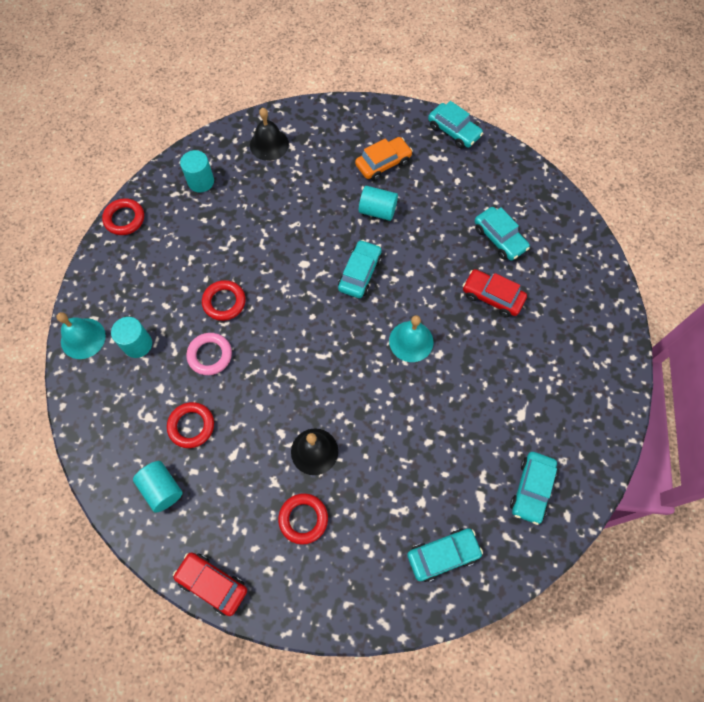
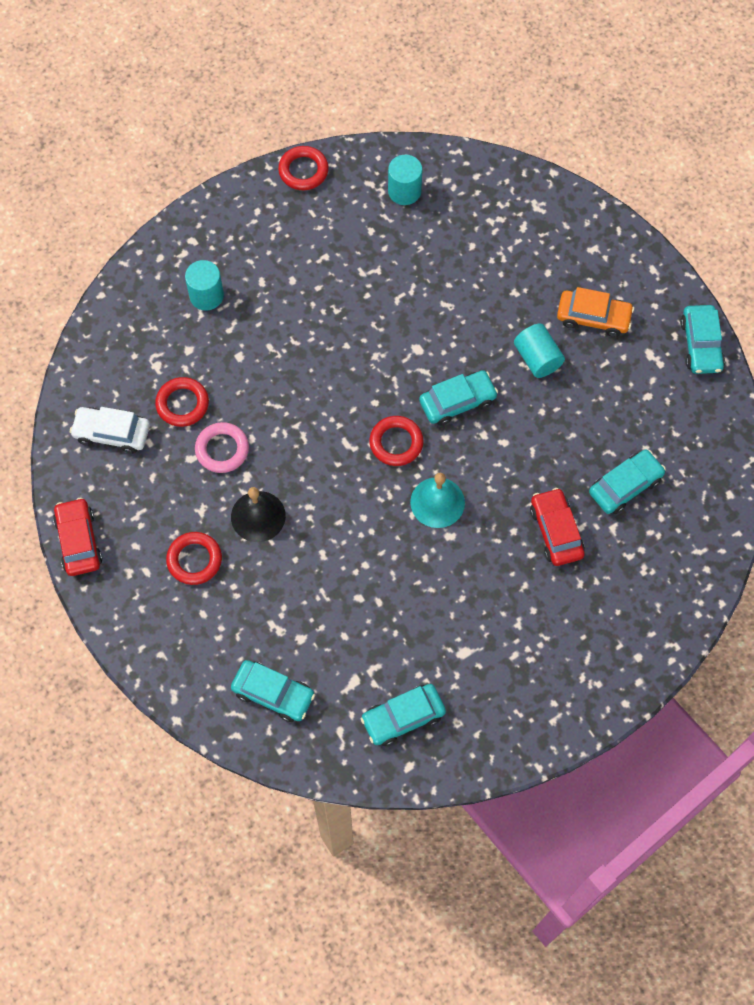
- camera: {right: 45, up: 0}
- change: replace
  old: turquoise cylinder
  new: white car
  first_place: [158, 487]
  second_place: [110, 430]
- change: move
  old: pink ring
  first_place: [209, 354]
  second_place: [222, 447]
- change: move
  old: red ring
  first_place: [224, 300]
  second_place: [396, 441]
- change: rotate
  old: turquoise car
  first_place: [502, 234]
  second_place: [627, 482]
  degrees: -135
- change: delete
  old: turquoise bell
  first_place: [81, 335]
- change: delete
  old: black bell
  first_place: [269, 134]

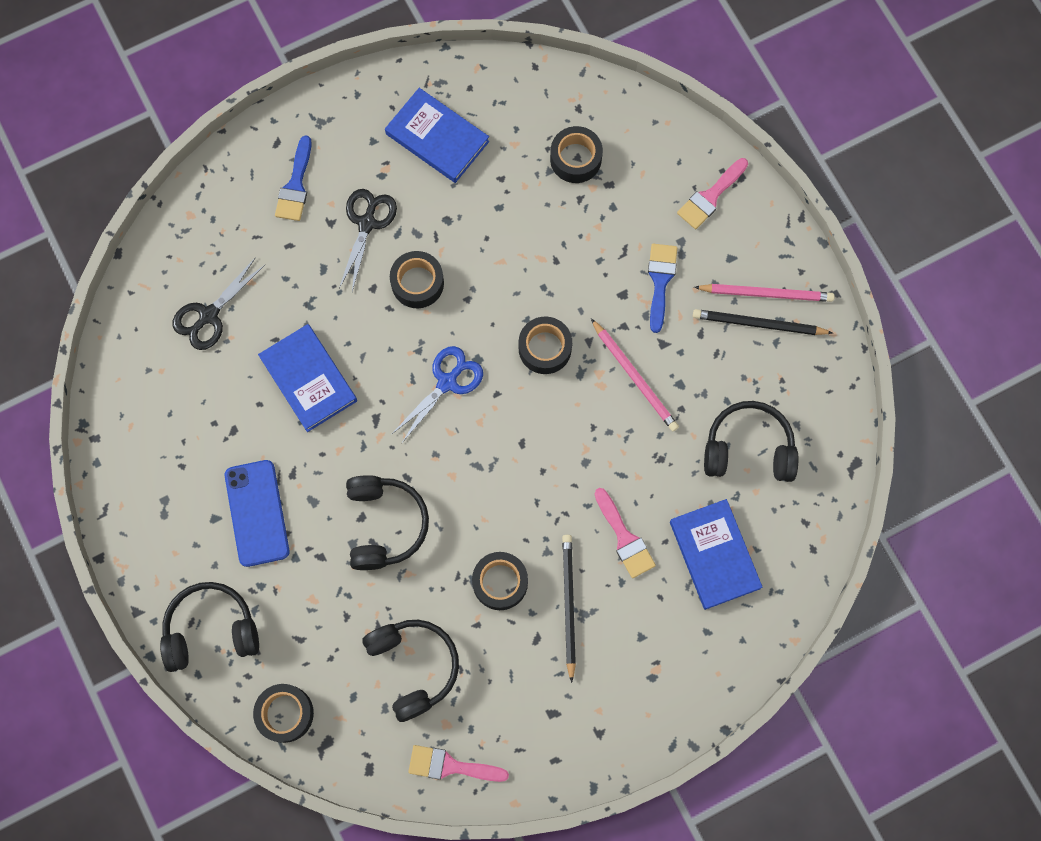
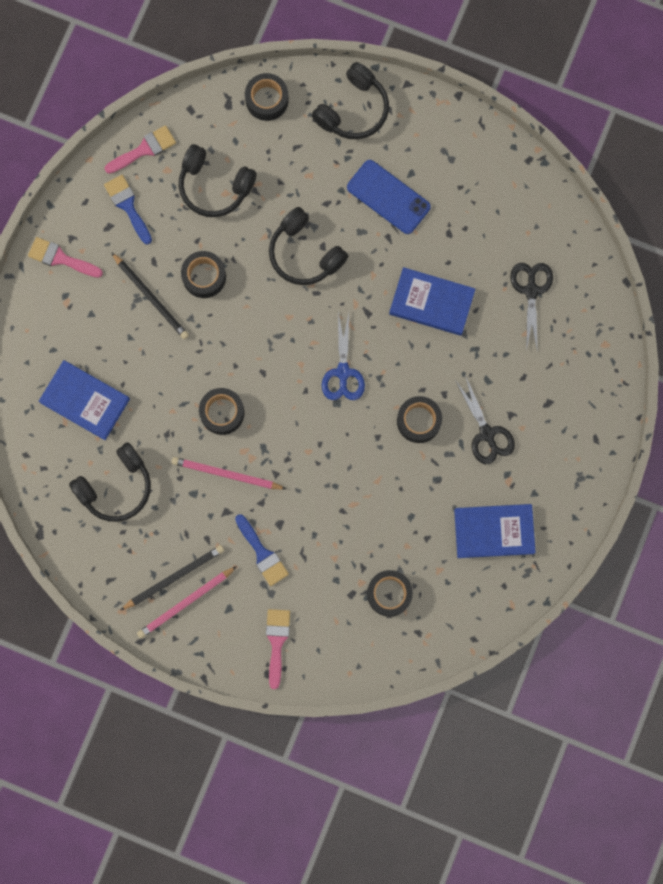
- camera: {right: 140, up: 5}
- change: move
  old: pink brush
  first_place: [625, 533]
  second_place: [65, 257]
- change: move
  old: blue brush
  first_place: [293, 178]
  second_place: [128, 210]
- change: move
  old: black tape
  first_place: [545, 345]
  second_place: [221, 411]

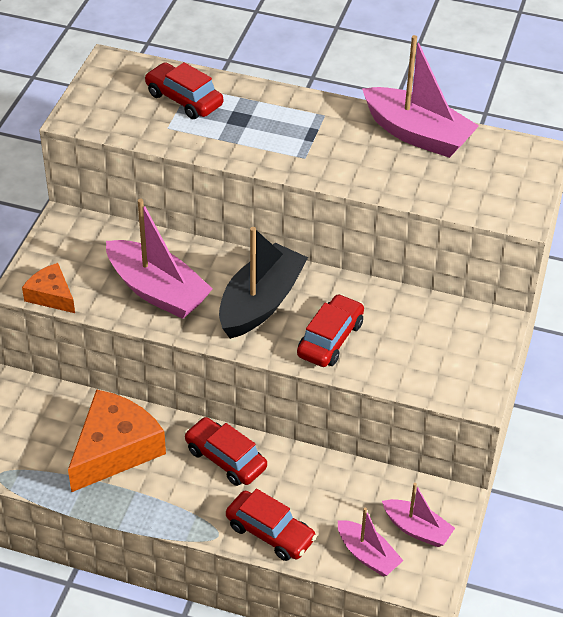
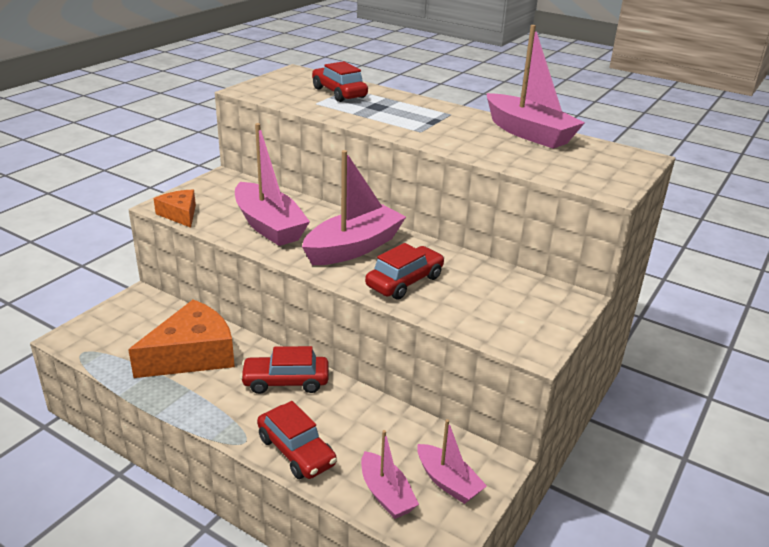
- camera: {right: 15, up: -15}
- change: rotate
  old: red car
  first_place: [225, 451]
  second_place: [284, 370]
  degrees: -60
- change: recolor
  old: black boat
  new: pink boat
  first_place: [263, 283]
  second_place: [354, 207]

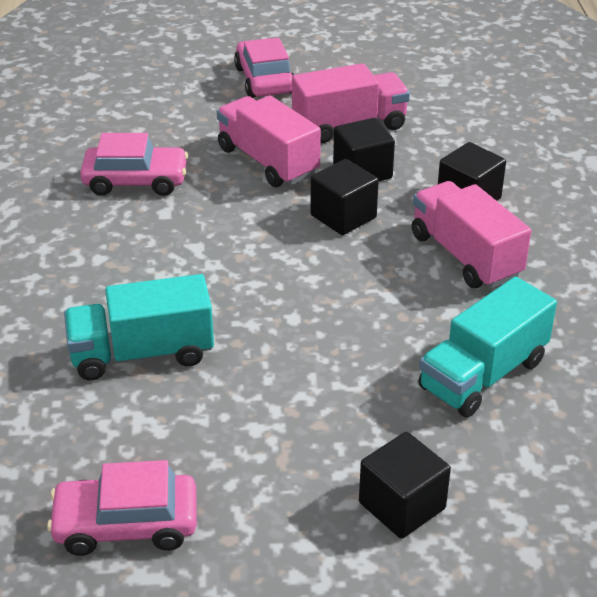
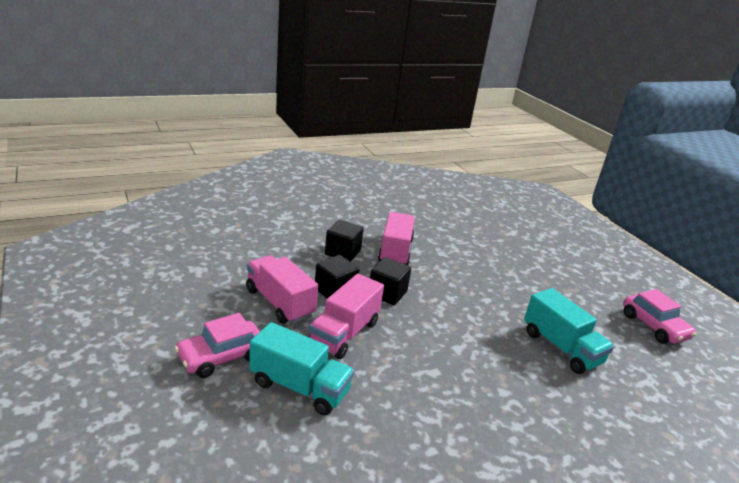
- camera: {right: -115, up: -10}
- change: move
  old: turquoise truck
  first_place: [487, 347]
  second_place: [301, 368]
- change: rotate
  old: pink truck
  first_place: [471, 235]
  second_place: [396, 238]
  degrees: 150
- change: delete
  old: pink car
  first_place: [134, 164]
- change: delete
  old: black cube
  first_place: [405, 485]

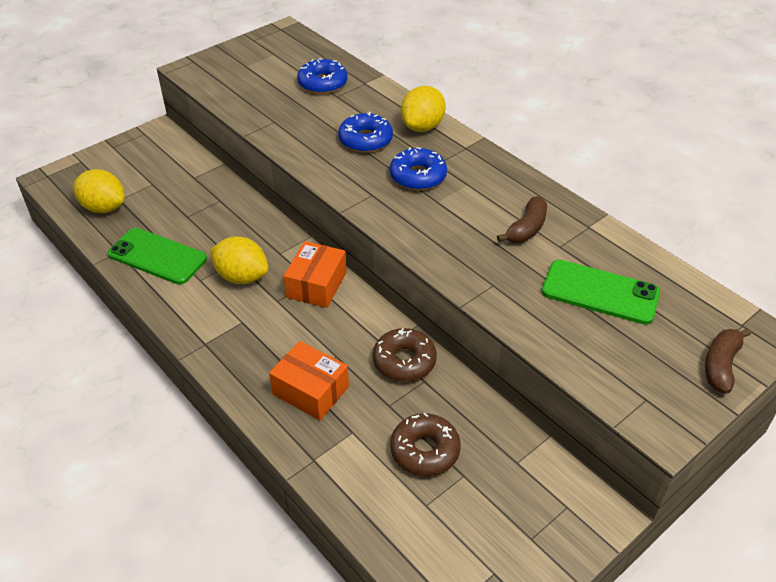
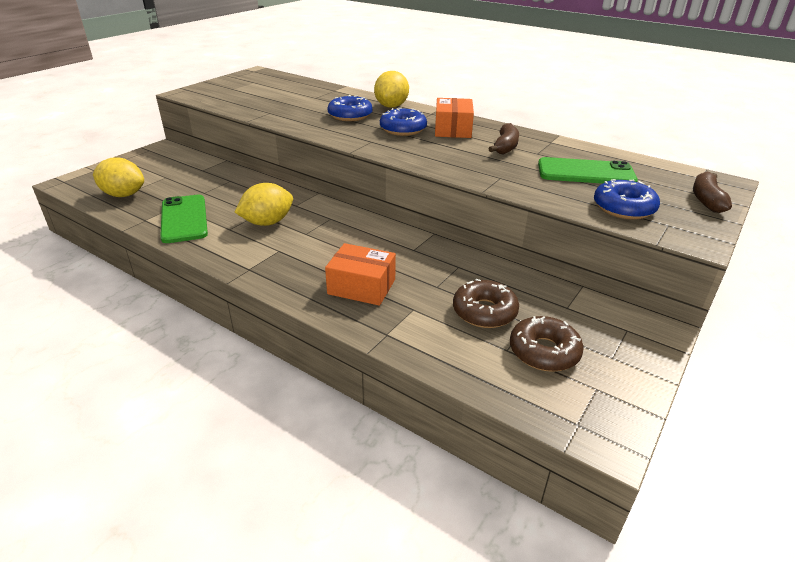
- camera: {right: -15, up: -10}
- change: rotate
  old: green phone
  first_place: [157, 256]
  second_place: [184, 219]
  degrees: 60
- change: rotate
  old: yellow lemon
  first_place: [239, 260]
  second_place: [264, 204]
  degrees: -45
- change: move
  old: orange box
  first_place: [315, 274]
  second_place: [454, 118]
- change: move
  old: brown donut
  first_place: [405, 355]
  second_place: [547, 344]
- change: move
  old: blue donut
  first_place: [322, 76]
  second_place: [627, 199]

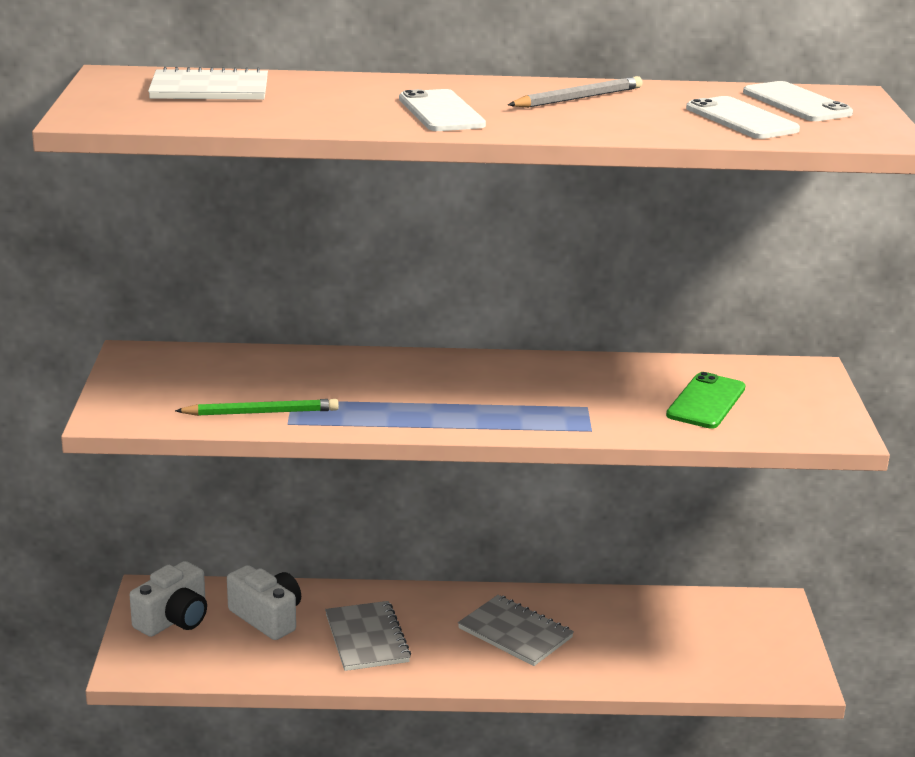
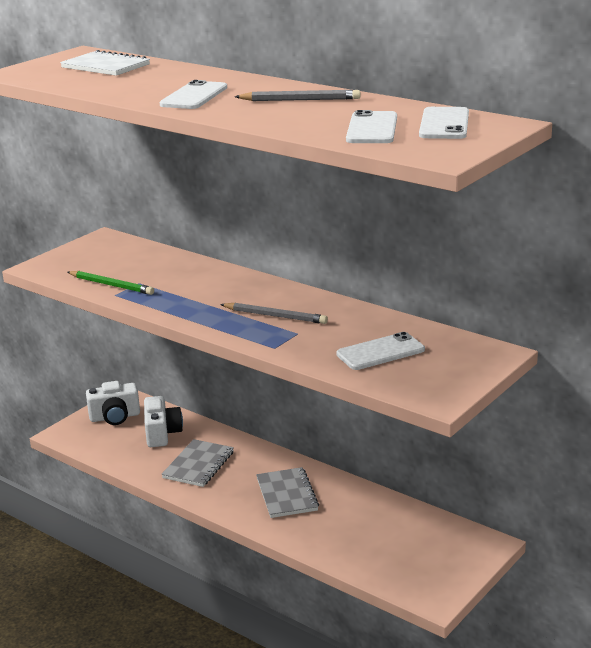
- camera: {right: 40, up: 0}
- change: insert
  new: grey pencil
  second_place: [274, 313]
- change: recolor
  old: green phone
  new: white phone
  first_place: [706, 400]
  second_place: [380, 351]

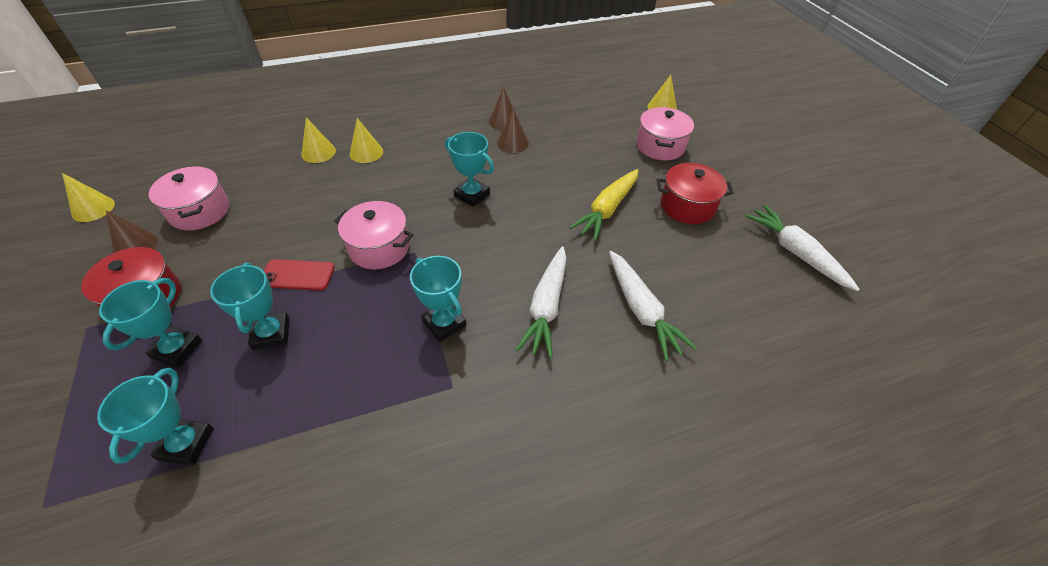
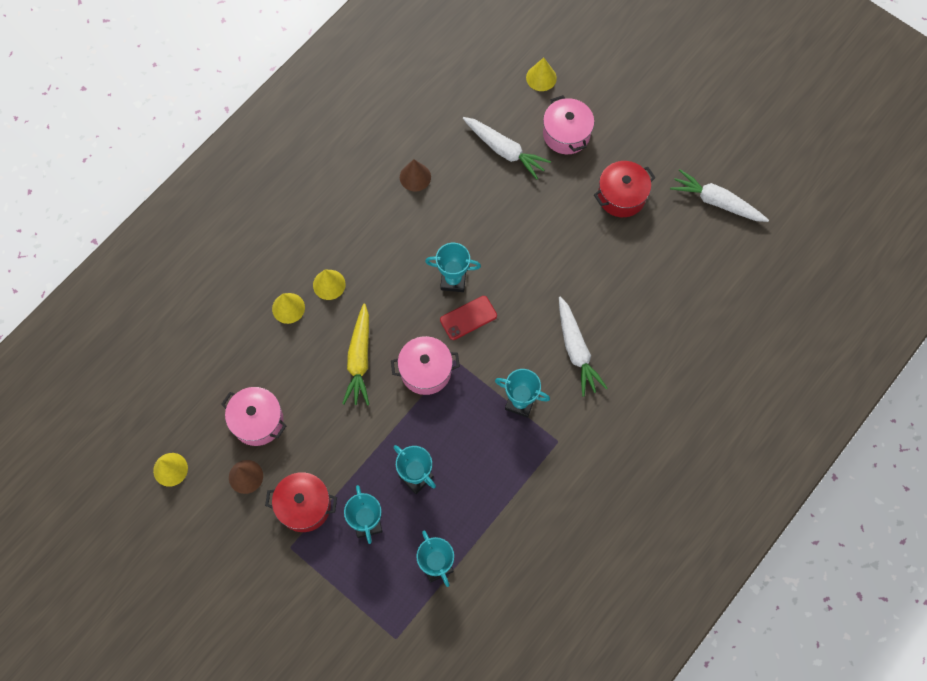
- camera: {right: -30, up: 20}
- change: move
  old: yellow carrot
  first_place: [604, 205]
  second_place: [355, 355]
- change: move
  old: red phone
  first_place: [299, 275]
  second_place: [468, 318]
- change: move
  old: white carrot
  first_place: [653, 306]
  second_place: [507, 148]
- change: delete
  old: brown cone
  first_place: [513, 131]

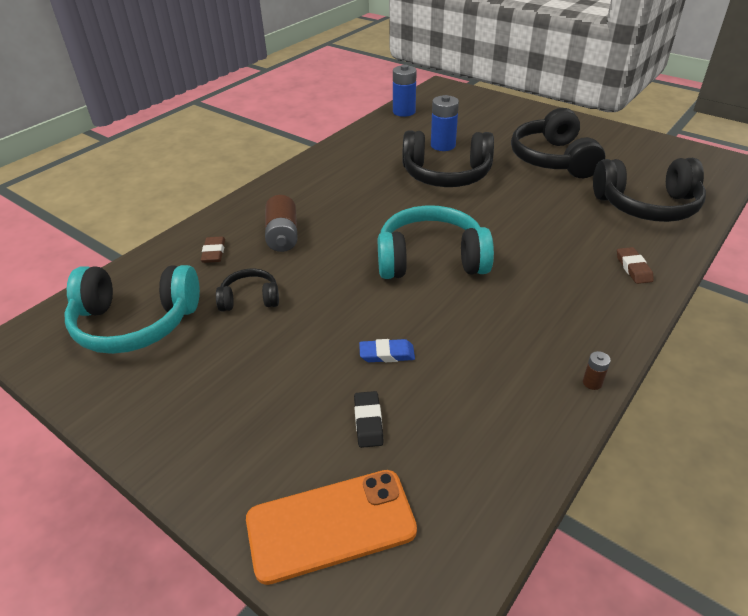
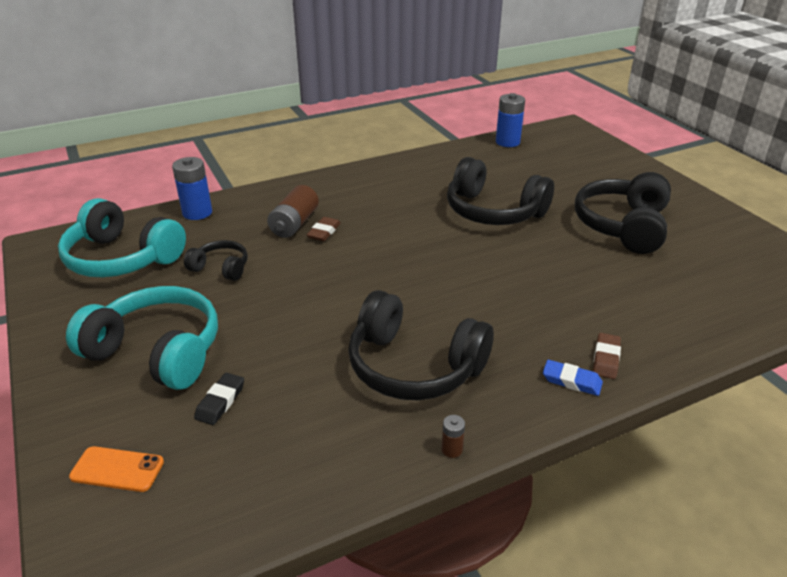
- camera: {right: 25, up: -5}
- change: move
  old: turquoise headphones
  first_place: [436, 242]
  second_place: [142, 338]
- change: resize
  old: orange phone
  first_place: [331, 527]
  second_place: [116, 469]
  factor: 0.55
- change: move
  old: blue battery
  first_place: [445, 123]
  second_place: [192, 188]
- change: move
  old: brown eraser
  first_place: [213, 249]
  second_place: [323, 229]
- change: move
  old: black headphones
  first_place: [649, 190]
  second_place: [421, 345]
- change: move
  old: blue eraser
  first_place: [387, 350]
  second_place: [573, 378]

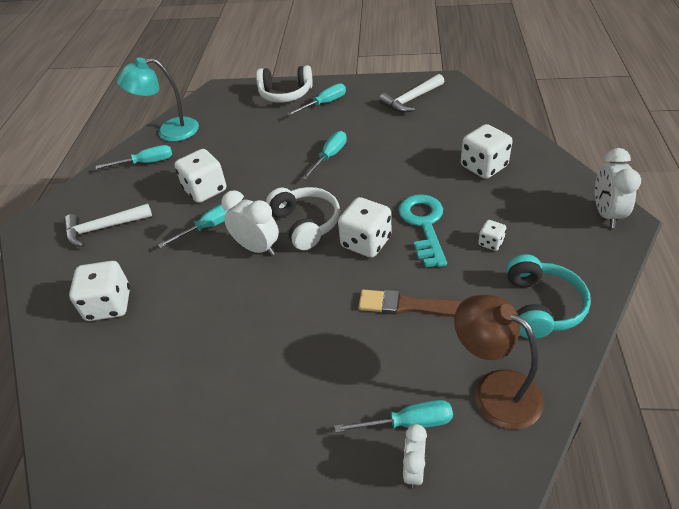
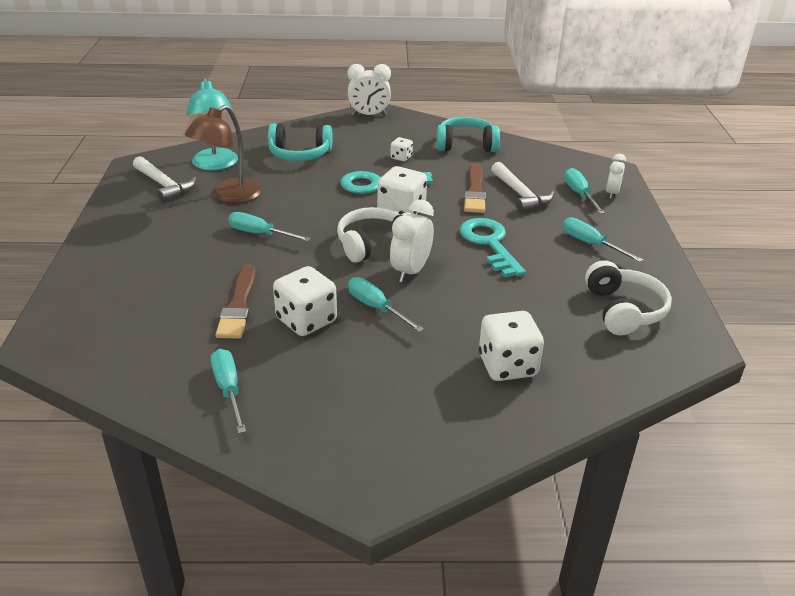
- camera: {right: -100, up: -10}
- change: move
  old: brown lamp
  first_place: [499, 362]
  second_place: [223, 154]
- change: move
  old: turquoise lamp
  first_place: [158, 99]
  second_place: [212, 124]
- change: insert
  new: brown brush
  second_place: [236, 301]
- change: replace
  old: white dice
  new: turquoise headphones
  first_place: [486, 151]
  second_place: [300, 142]
- change: insert
  new: turquoise key
  second_place: [493, 247]
- change: move
  old: white hammer
  first_place: [108, 225]
  second_place: [522, 187]
- change: move
  old: turquoise screwdriver
  first_place: [316, 99]
  second_place: [603, 239]
- change: move
  old: white headphones
  first_place: [284, 84]
  second_place: [628, 298]
- change: rotate
  old: white clock
  first_place: [415, 456]
  second_place: [616, 176]
  degrees: -75

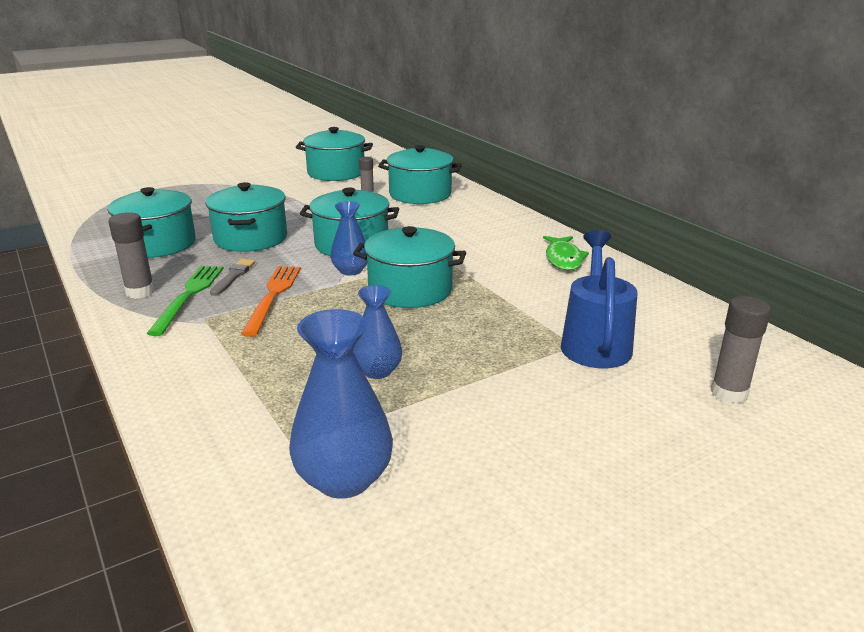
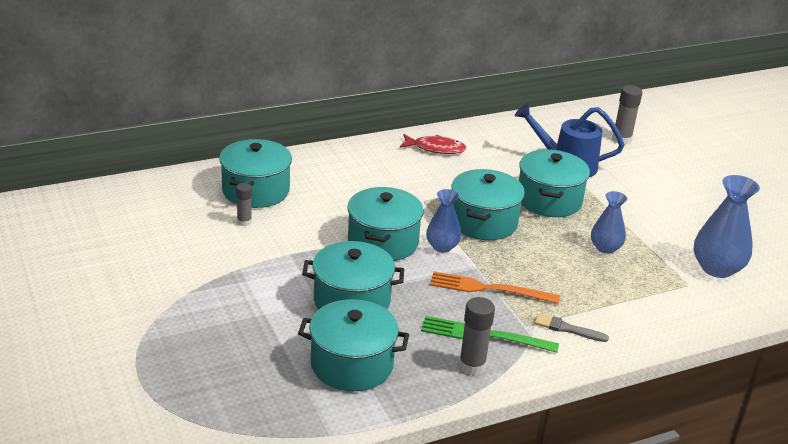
- camera: {right: -85, up: 5}
- change: recolor
  old: green fish
  new: red fish
  first_place: [566, 253]
  second_place: [433, 144]
- change: move
  old: turquoise pot
  first_place: [334, 154]
  second_place: [554, 183]
- change: move
  old: grey brush
  first_place: [232, 277]
  second_place: [572, 328]

